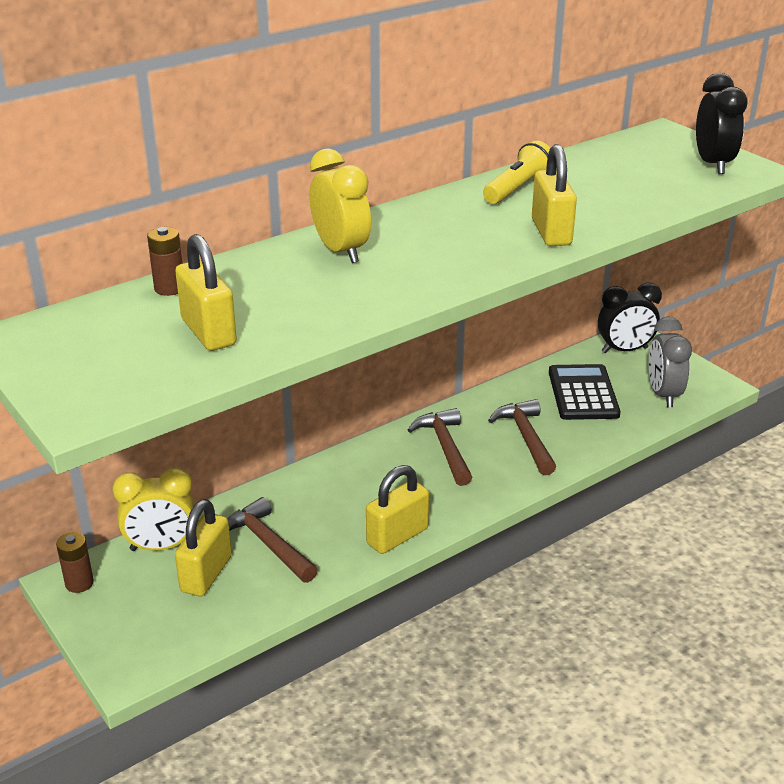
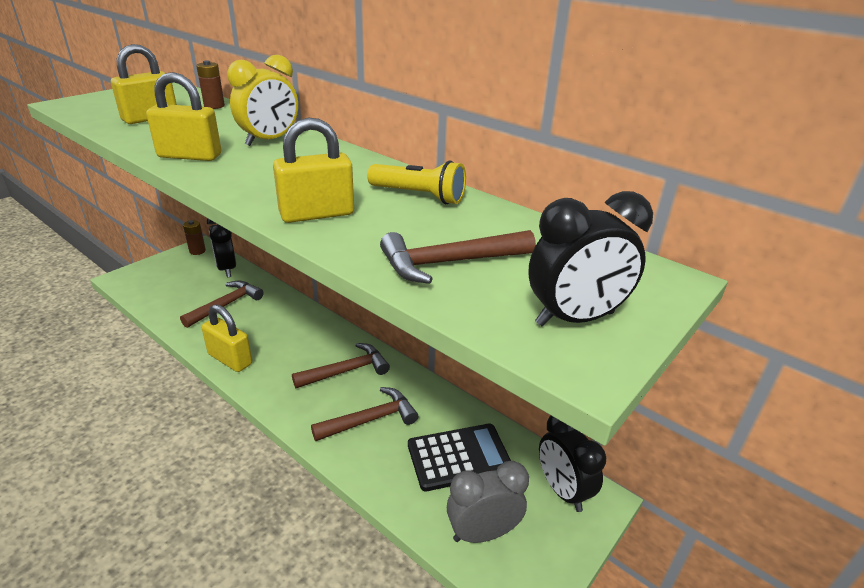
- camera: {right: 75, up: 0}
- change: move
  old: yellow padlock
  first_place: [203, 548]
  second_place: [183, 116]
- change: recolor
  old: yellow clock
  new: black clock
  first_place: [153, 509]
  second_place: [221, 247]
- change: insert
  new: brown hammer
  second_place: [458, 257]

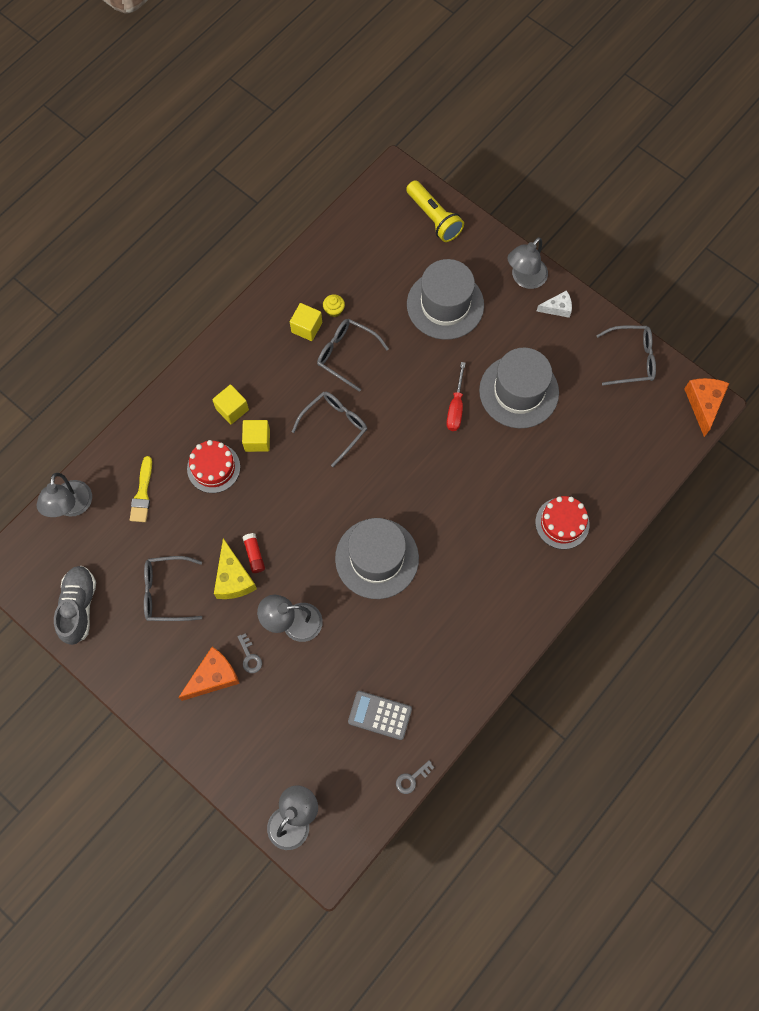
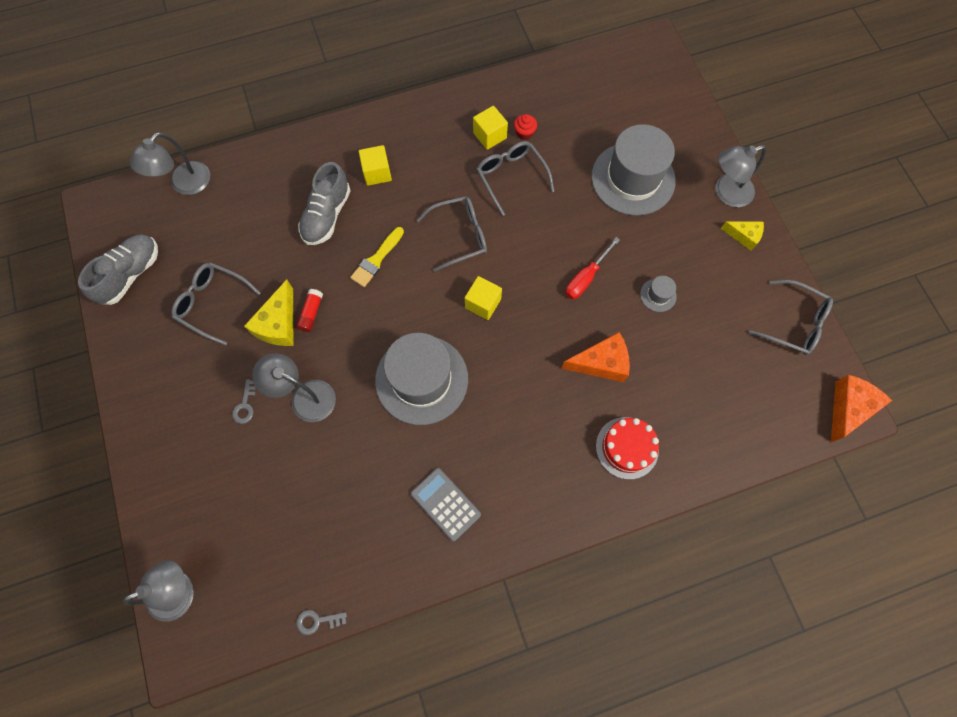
- camera: {right: 30, up: 0}
- change: replace
  old: red cake
  new: grey shoe
  first_place: [213, 466]
  second_place: [324, 203]
- change: move
  old: yellow brush
  first_place: [141, 489]
  second_place: [377, 257]
- change: move
  old: grey calculator
  first_place: [380, 715]
  second_place: [446, 504]
- change: move
  old: yellow cube
  first_place: [256, 436]
  second_place: [483, 298]
- change: recolor
  old: yellow cupcake
  new: red cupcake
  first_place: [334, 305]
  second_place: [525, 127]
- change: move
  old: orange cheese
  first_place: [209, 674]
  second_place: [595, 357]
- change: resize
  old: grey hat
  first_place: [519, 388]
  second_place: [658, 294]
  factor: 0.41
- change: recolor
  old: white cheese
  new: yellow cheese
  first_place: [554, 304]
  second_place: [742, 236]
- change: delete
  old: yellow flashlight
  first_place: [435, 211]

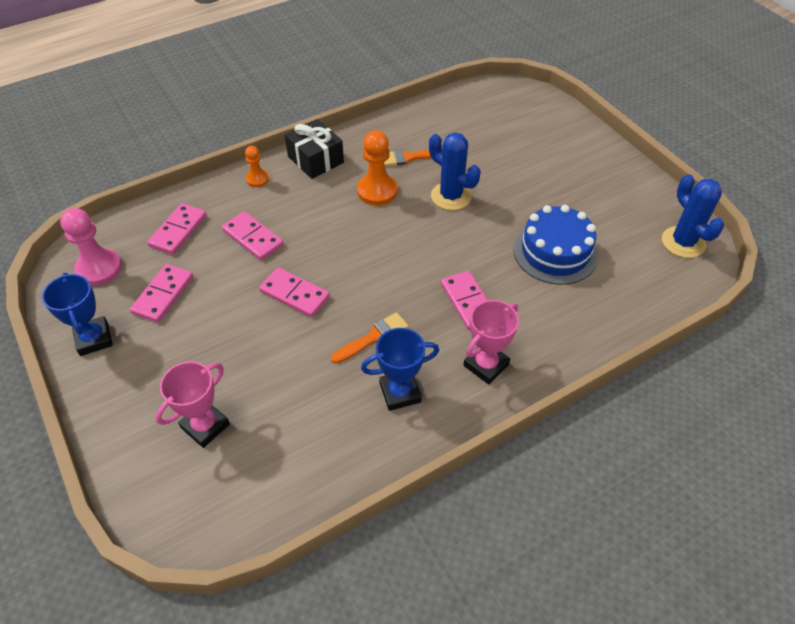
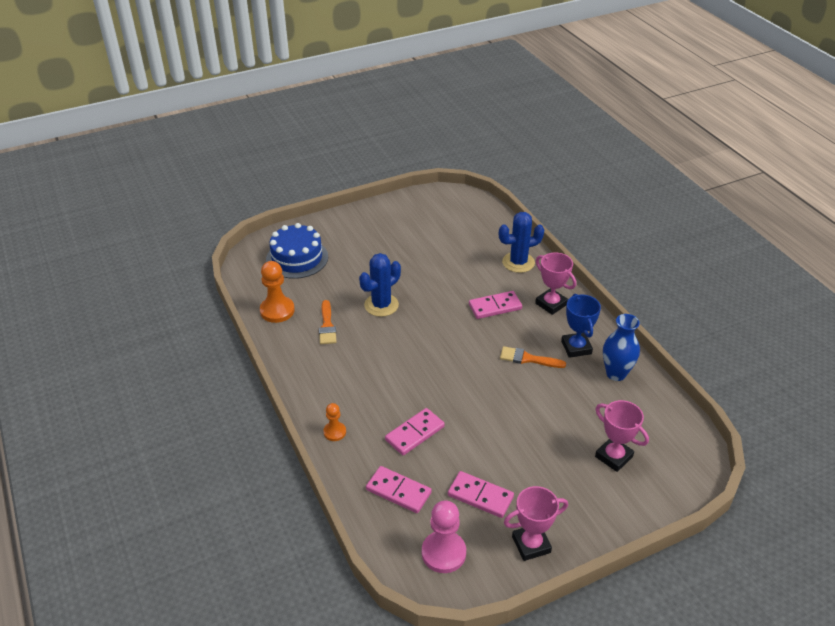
- camera: {right: -85, up: -10}
- change: move
  old: orange pawn
  first_place: [377, 168]
  second_place: [277, 292]
- change: move
  old: blue cake
  first_place: [556, 245]
  second_place: [297, 251]
- change: move
  old: blue cactus
  first_place: [693, 216]
  second_place: [522, 242]
- change: rotate
  old: orange brush
  first_place: [370, 338]
  second_place: [533, 357]
  degrees: -45
- change: recolor
  old: blue trophy
  new: pink trophy
  first_place: [77, 314]
  second_place: [536, 523]
- change: insert
  new: blue vase
  second_place: [621, 347]
- change: delete
  old: pink domino
  first_place: [294, 292]
- change: delete
  old: black gift
  first_place: [314, 149]

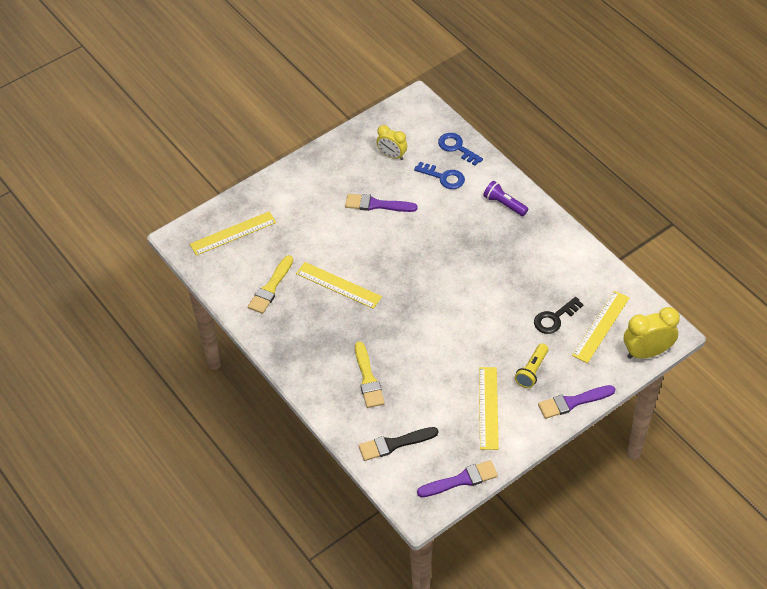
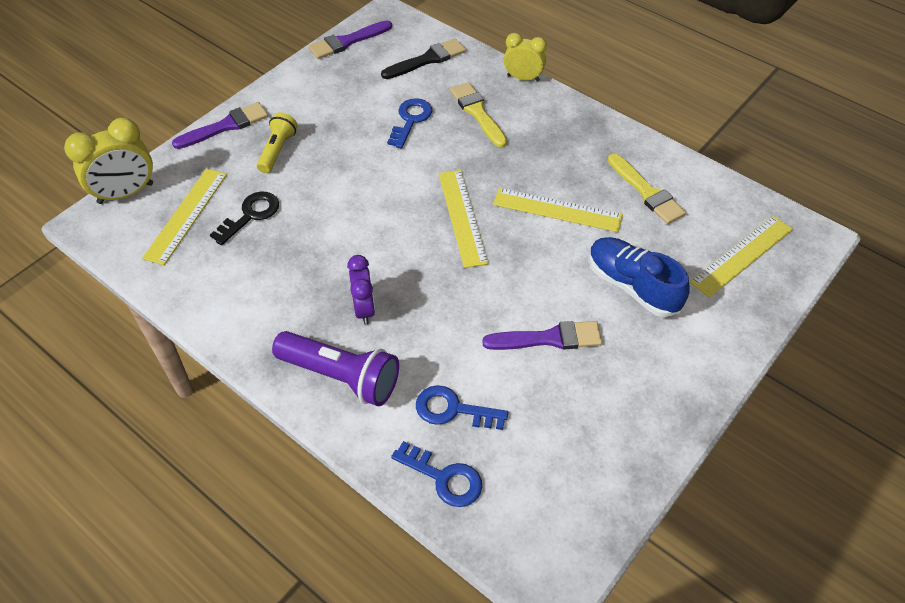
- camera: {right: 165, up: 0}
- change: resize
  old: purple flashlight
  first_place: [505, 198]
  second_place: [335, 368]
  factor: 1.61
- change: insert
  new: purple clock
  second_place: [361, 290]
- change: insert
  new: blue key
  second_place: [409, 123]
- change: move
  old: yellow ruler
  first_place: [489, 408]
  second_place: [464, 219]
- change: move
  old: yellow clock
  first_place: [391, 142]
  second_place: [525, 57]
- change: insert
  new: blue shoe
  second_place: [639, 277]
- change: rotate
  old: yellow brush
  first_place: [270, 284]
  second_place: [647, 189]
  degrees: 135

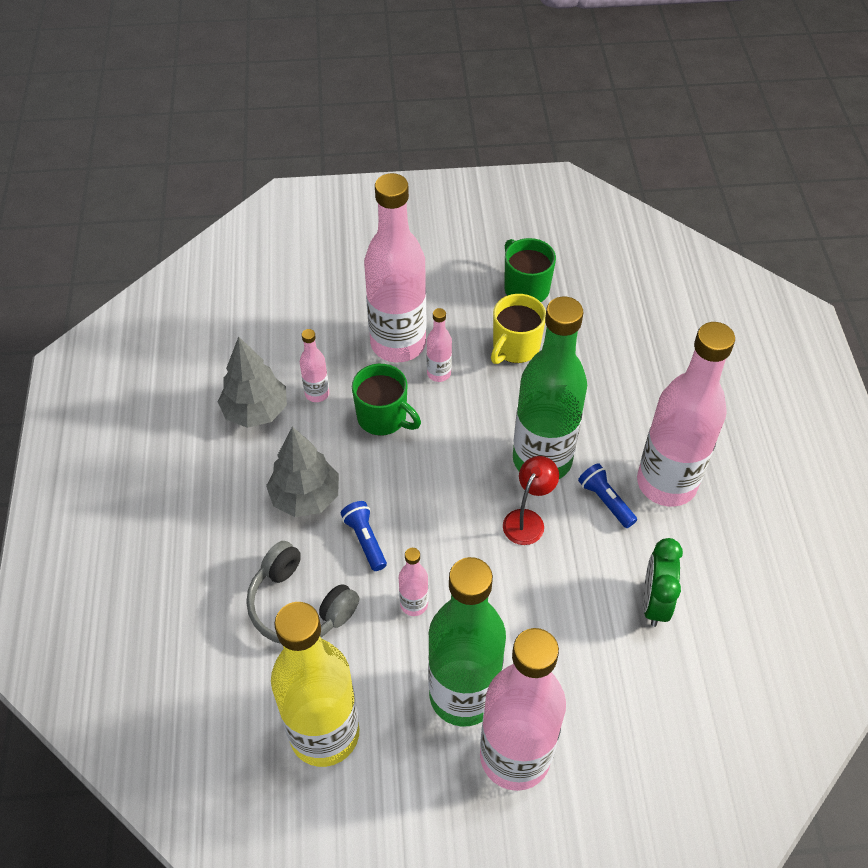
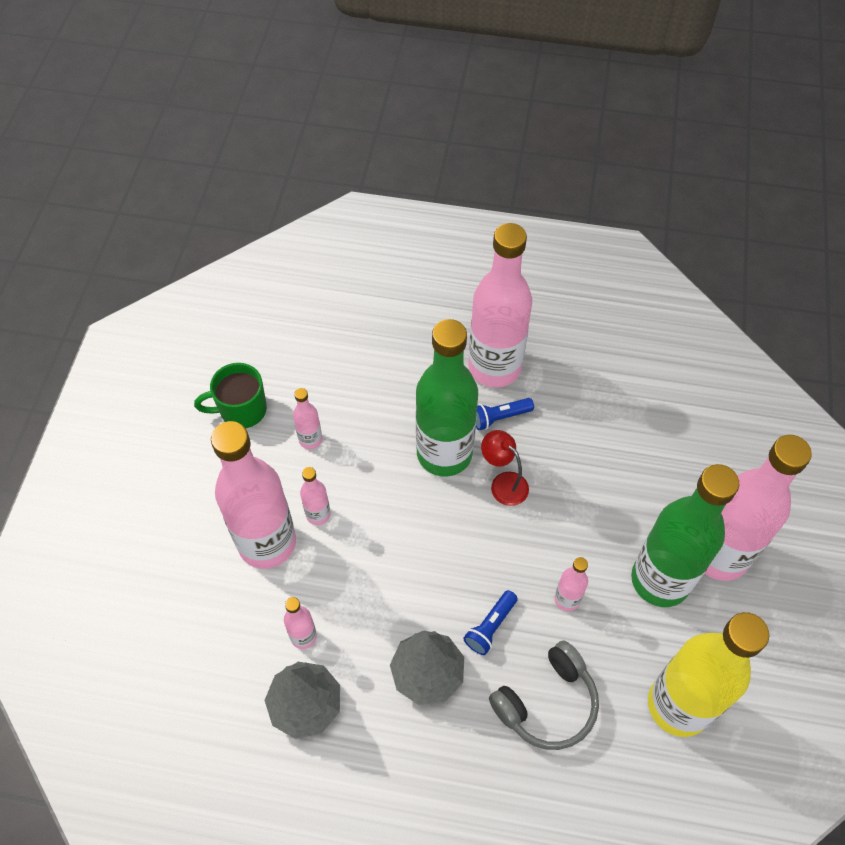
- camera: {right: -75, up: 5}
- change: replace
  old: yellow mug
  new: pink bottle
  first_place: [518, 329]
  second_place: [307, 418]
- change: rotate
  old: blue flashlight
  first_place: [364, 536]
  second_place: [490, 622]
  degrees: -45
- change: delete
  old: green mug
  first_place: [386, 400]
- change: delete
  old: green clock
  first_place: [663, 582]

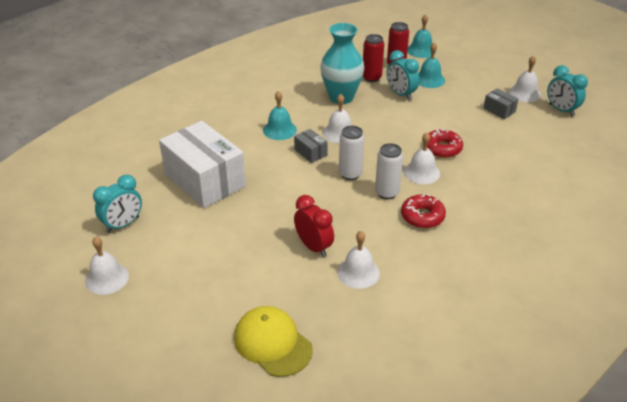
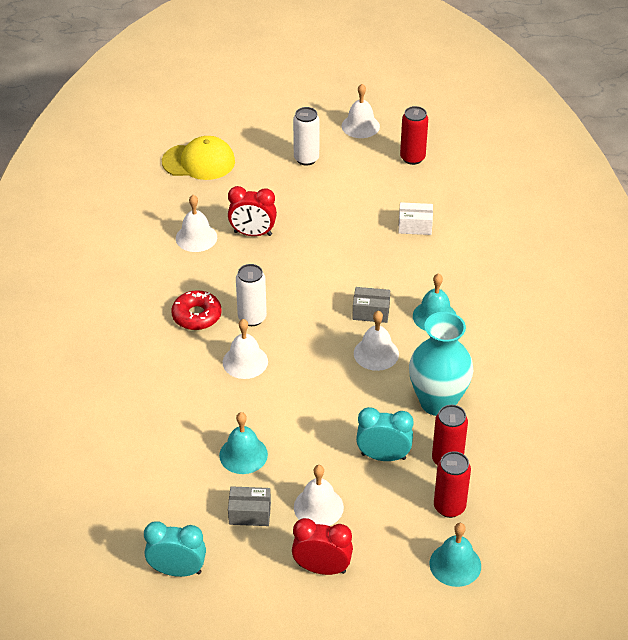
- camera: {right: 135, up: 5}
- change: move
  old: turquoise bell
  first_place: [431, 65]
  second_place: [243, 443]
- change: insert
  new: red clock
  second_place: [322, 546]
- change: move
  old: white can
  first_place: [351, 153]
  second_place: [306, 136]
- change: move
  old: white bell
  first_place: [525, 78]
  second_place: [319, 495]
- change: resize
  old: white box
  first_place: [202, 164]
  second_place: [415, 218]
  factor: 0.42
- change: replace
  old: turquoise clock
  new: red can
  first_place: [117, 203]
  second_place: [414, 135]
- change: delete
  old: red donut
  first_place: [445, 143]

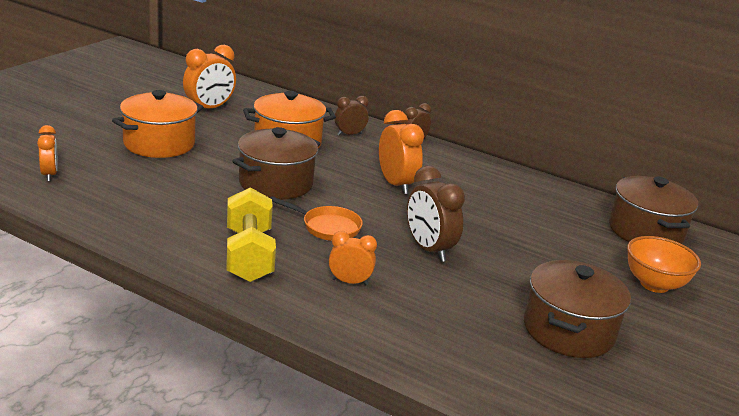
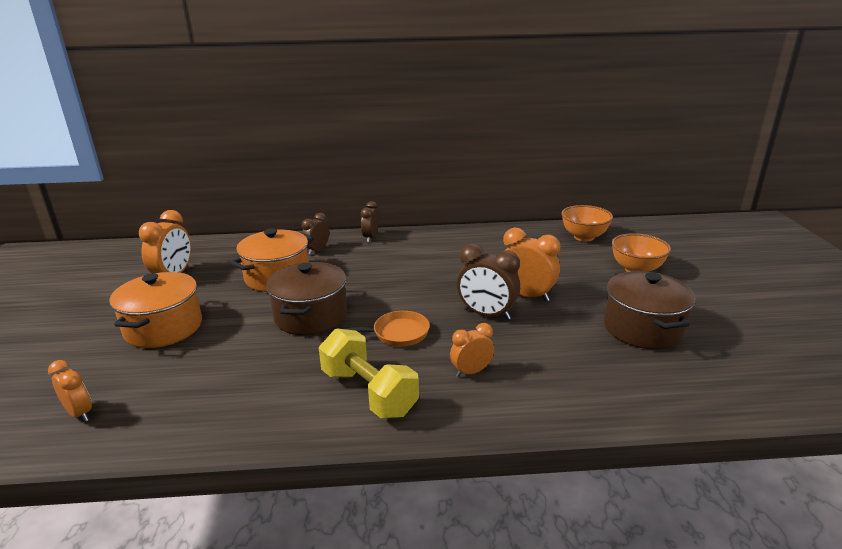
- camera: {right: -30, up: 0}
- change: move
  old: orange clock
  first_place: [401, 152]
  second_place: [531, 264]
- change: replace
  old: brown pot
  new: orange bowl
  first_place: [653, 210]
  second_place: [587, 223]

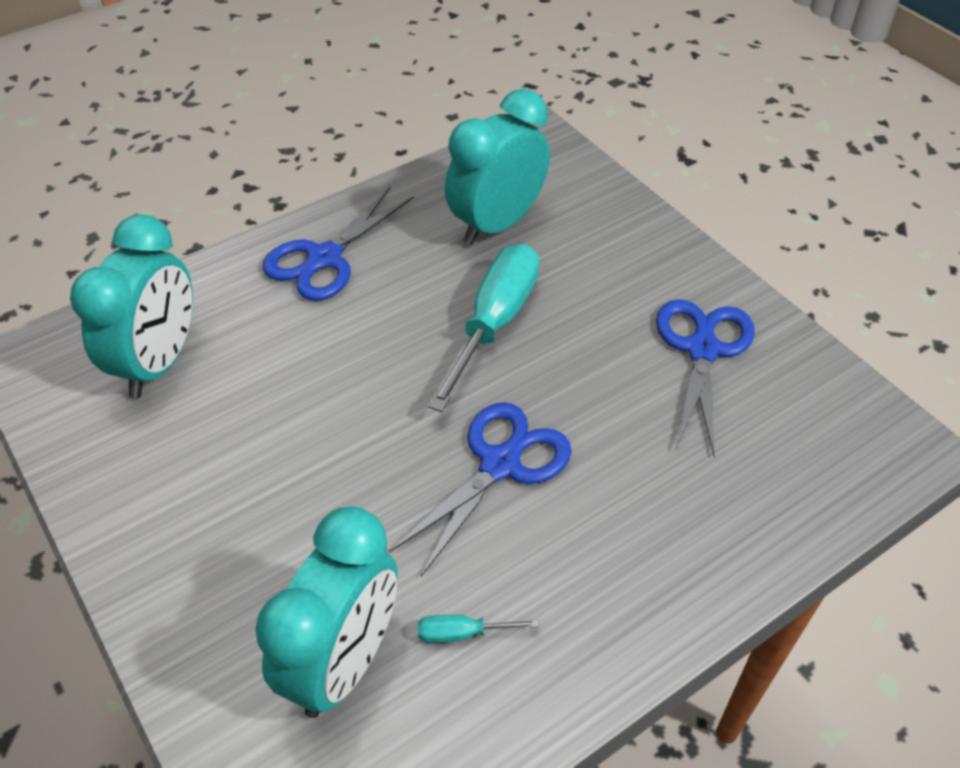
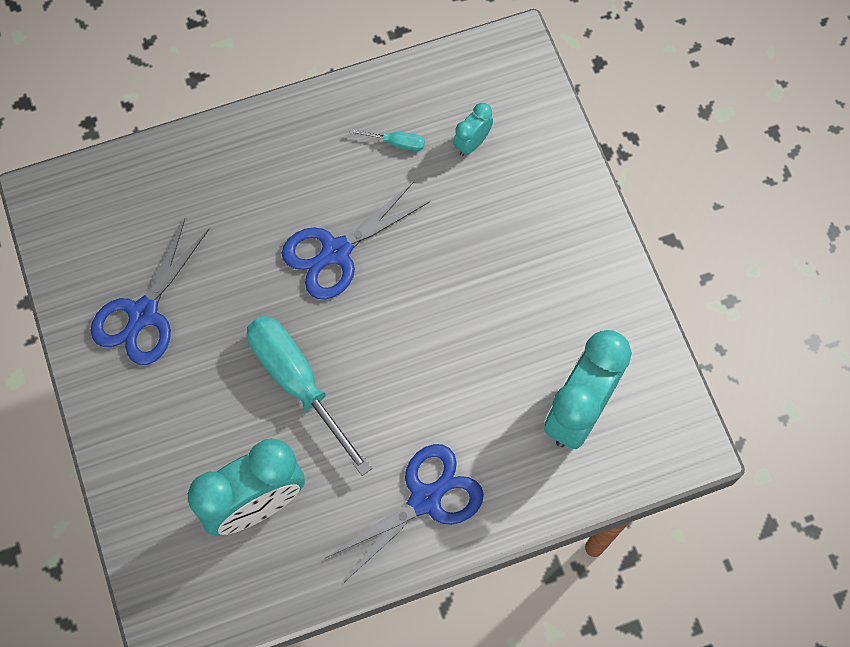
- camera: {right: -165, up: 20}
- change: rotate
  old: turquoise screwdriver
  first_place: [484, 328]
  second_place: [309, 396]
  degrees: 105
- change: resize
  old: turquoise clock
  first_place: [326, 612]
  second_place: [473, 129]
  factor: 0.47

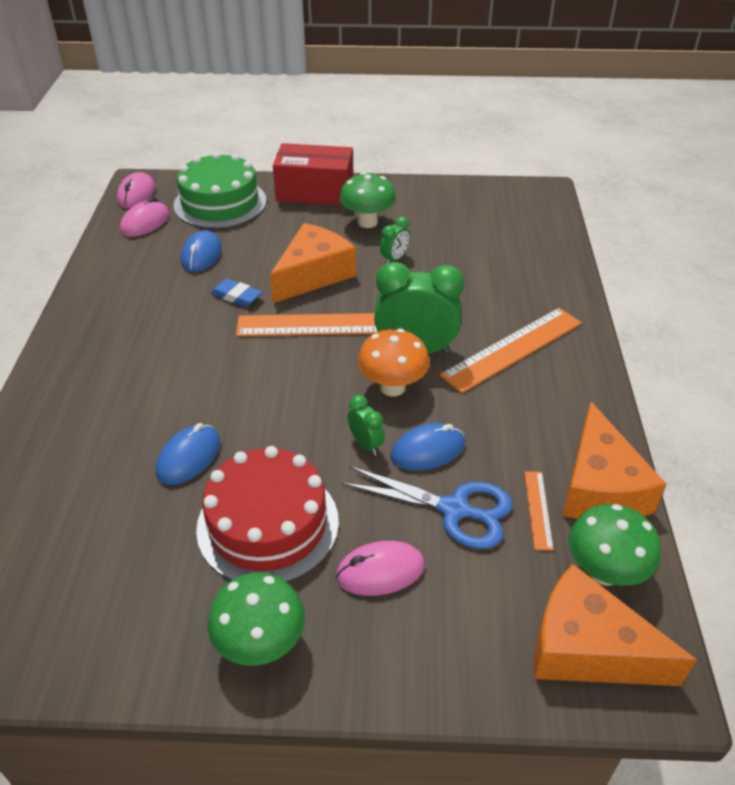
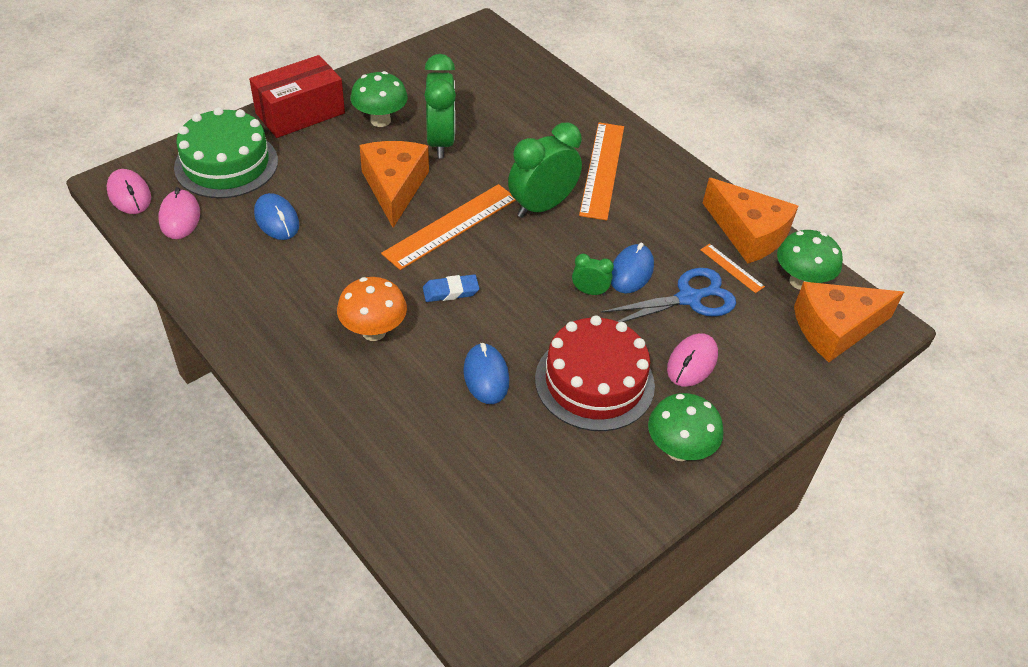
- camera: {right: -45, up: 5}
- change: move
  old: orange mushroom
  first_place: [393, 362]
  second_place: [372, 309]
- change: move
  old: blue eraser
  first_place: [236, 293]
  second_place: [451, 288]
- change: resize
  old: green clock
  first_place: [395, 240]
  second_place: [440, 106]
  factor: 2.07

